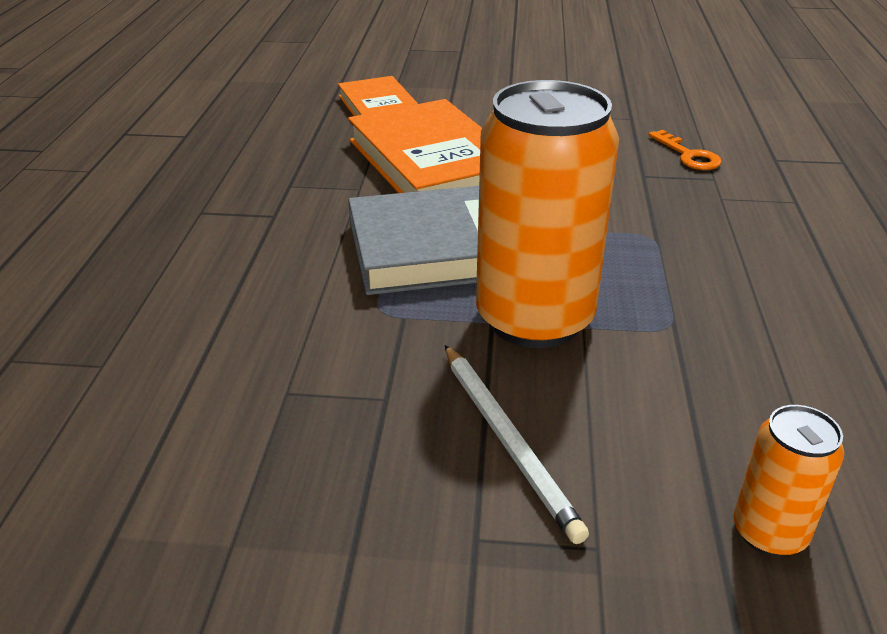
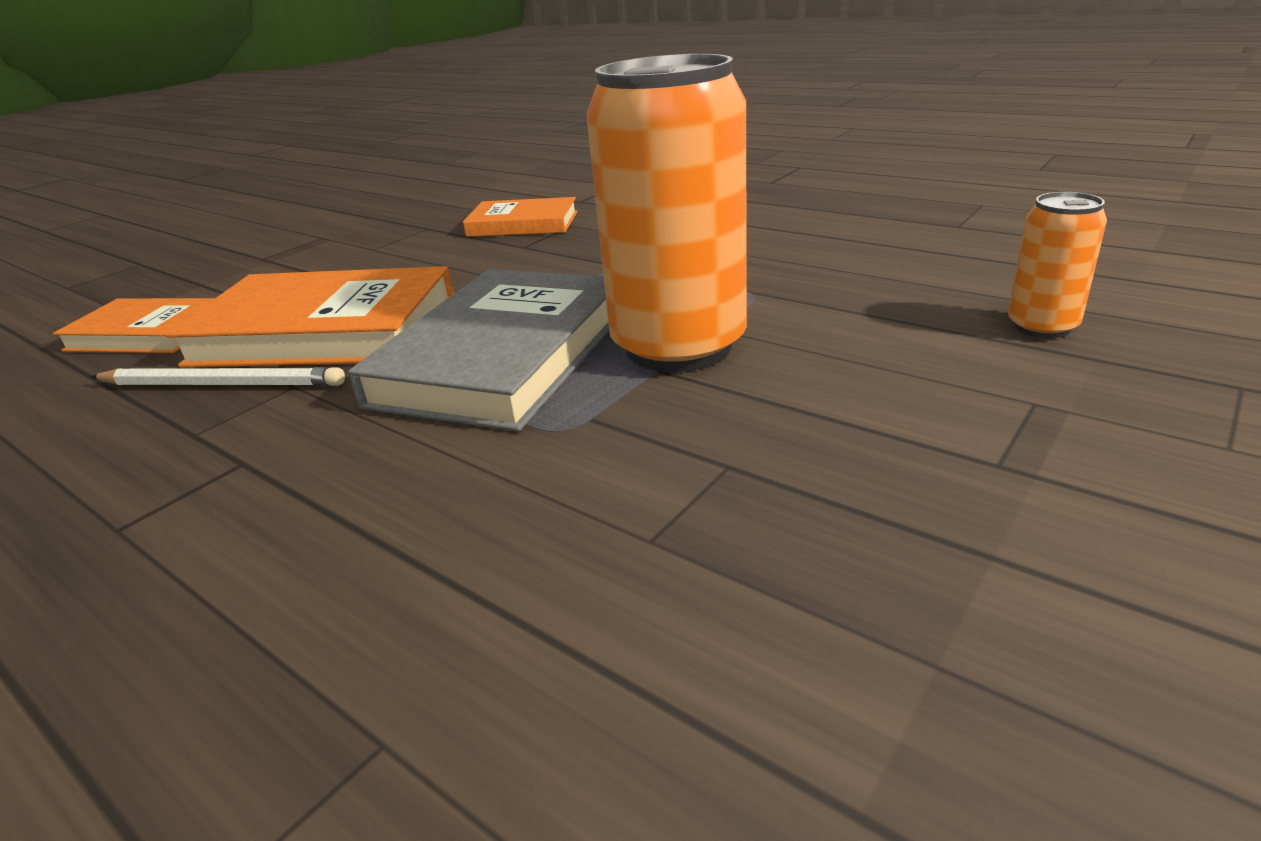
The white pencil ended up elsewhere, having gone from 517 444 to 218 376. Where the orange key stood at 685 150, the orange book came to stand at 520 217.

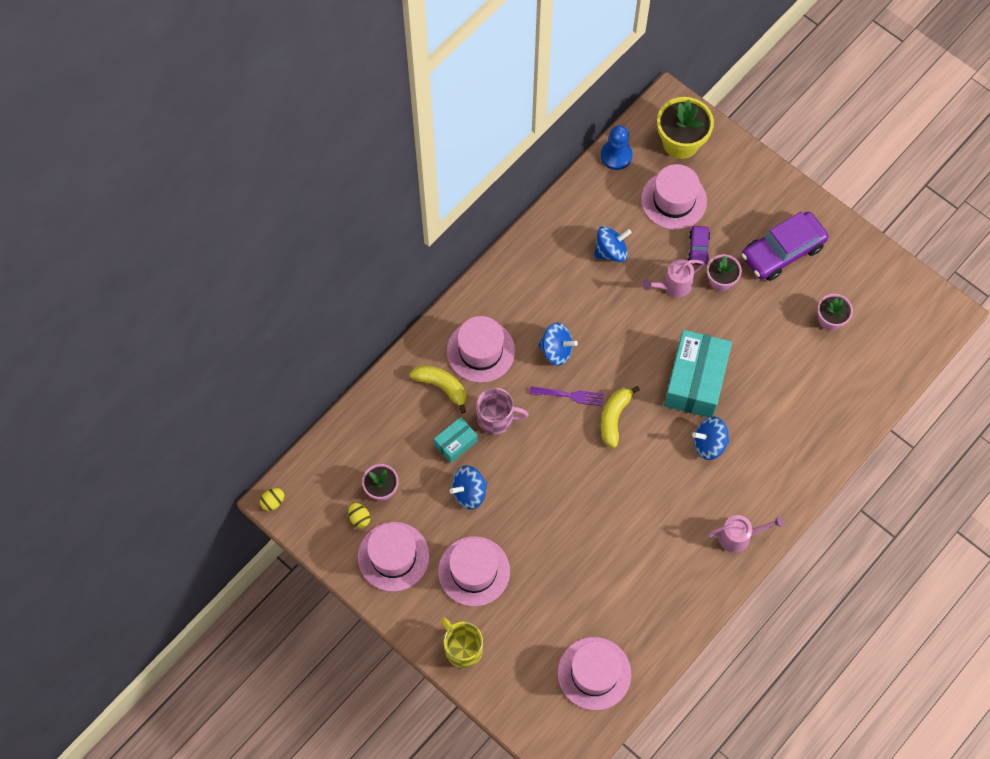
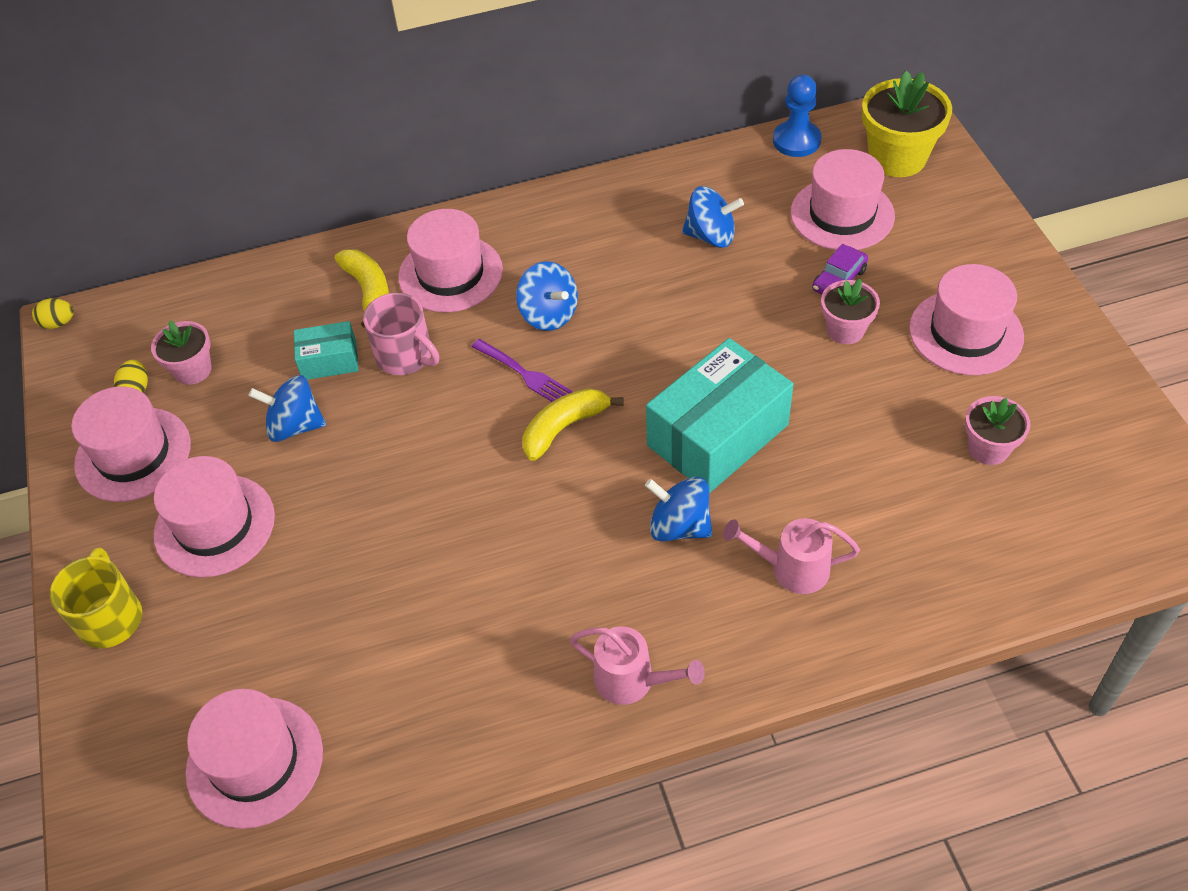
The pink watering can ended up elsewhere, having gone from 673 278 to 791 556. Where the purple car stood at 785 246, the pink hat came to stand at 966 319.

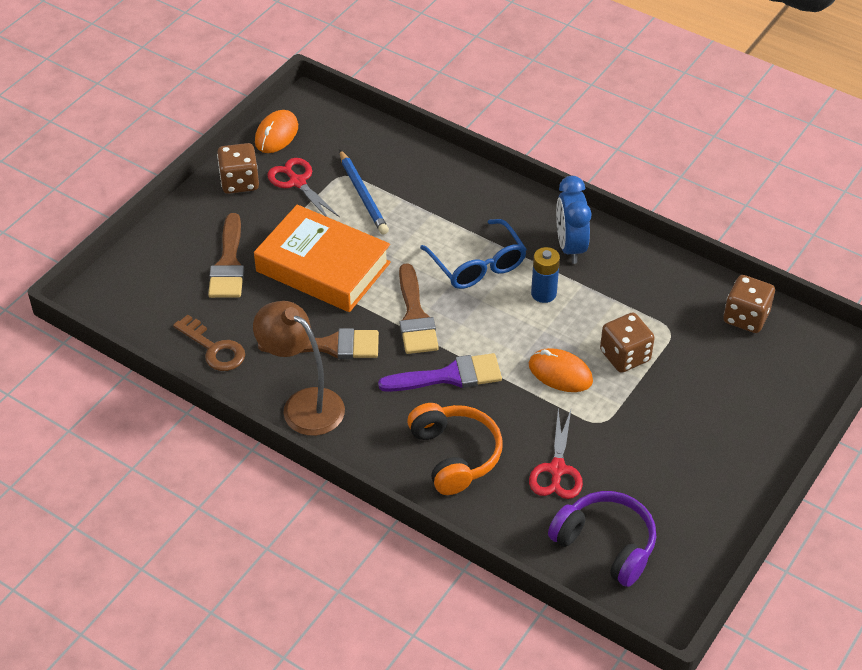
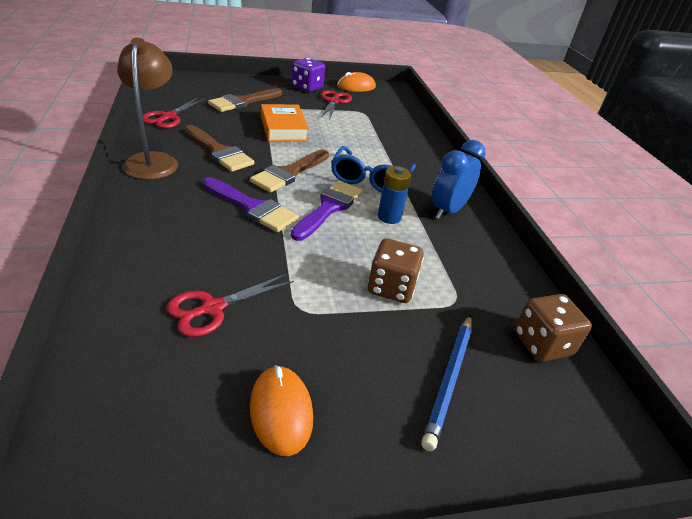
Where the brown key stood at 209 343, the red scissors came to stand at 174 113. What was the brown dice at 238 168 turned into the purple dice at 308 75. The size of the orange book at 322 258 changed by a factor of 0.65. The blue pencil ended up elsewhere, having gone from 364 192 to 446 383. The second view lost the orange headphones at 455 449. The orange mouse ended up elsewhere, having gone from 561 370 to 281 410. The second view lost the purple headphones at 602 539. The second view gained the purple brush at 327 210.

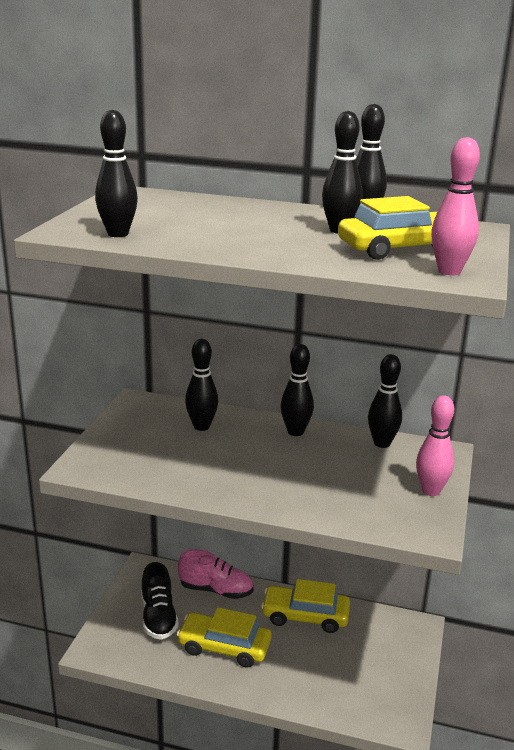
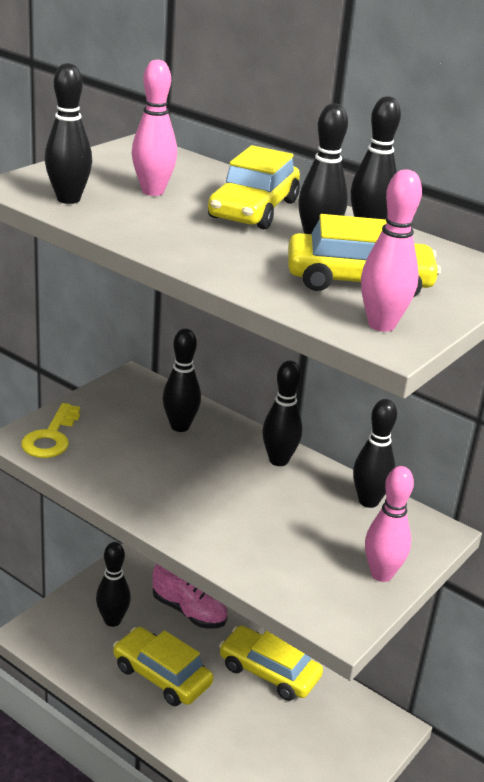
Where the black shoe stood at 160 601, the black bowling pin came to stand at 113 584. The second view gained the yellow key at 50 430. The second view gained the pink bowling pin at 154 128. The second view gained the yellow car at 254 187.

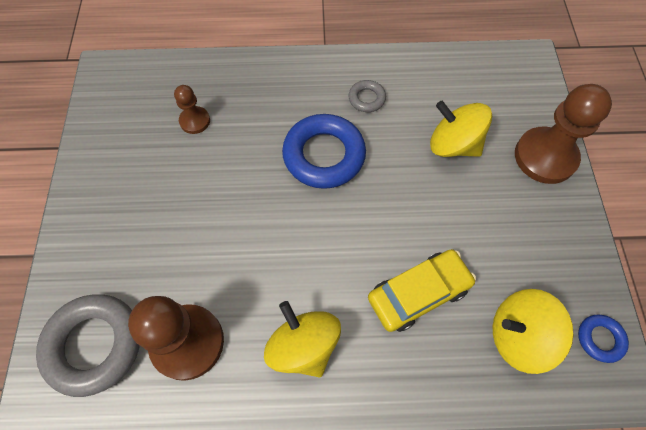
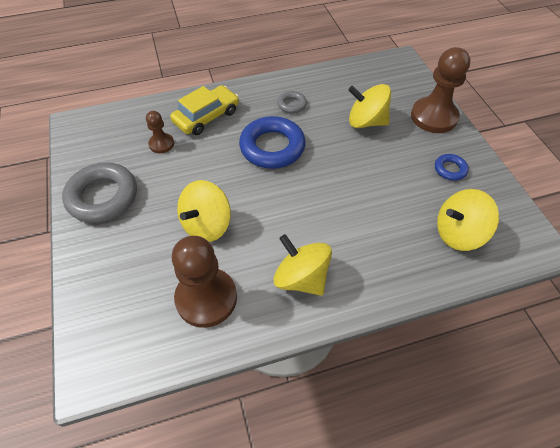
The grey ring ended up elsewhere, having gone from 88 346 to 99 193. The yellow car ended up elsewhere, having gone from 422 290 to 204 110. The blue ring ended up elsewhere, having gone from 603 339 to 452 167. The second view gained the yellow spinning top at 204 211.

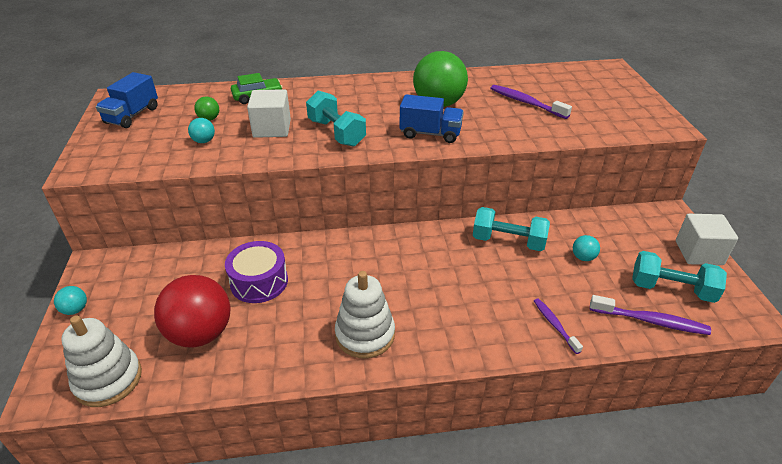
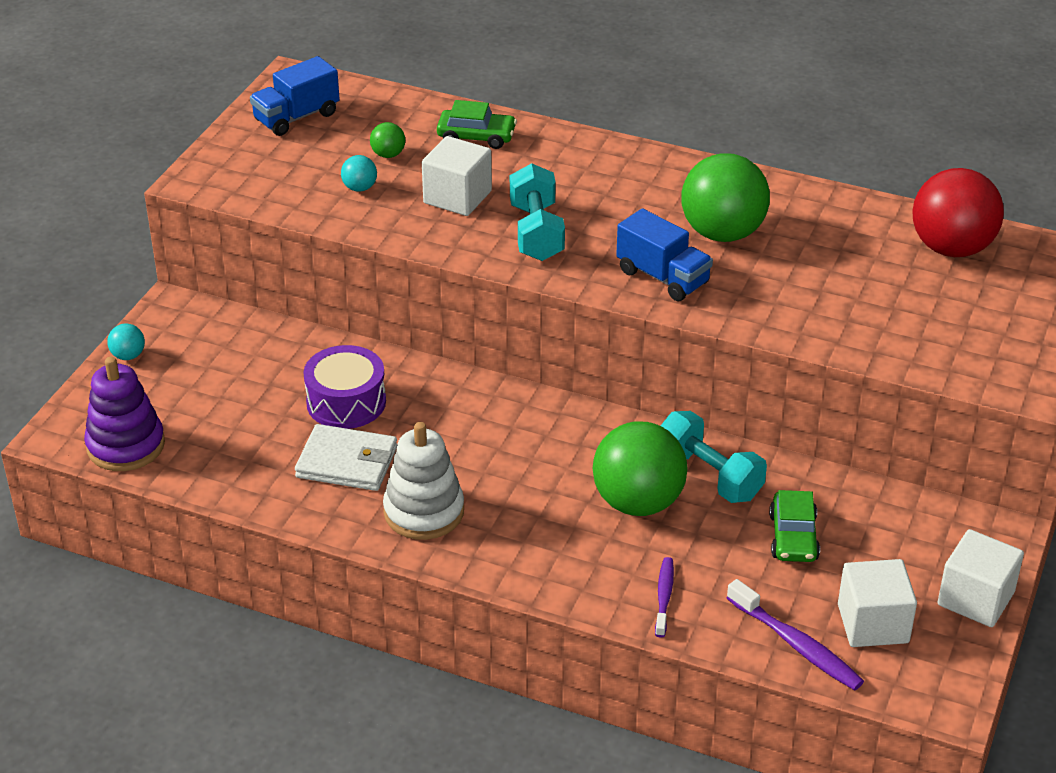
What was the white stacking toy at 102 361 turned into the purple stacking toy at 124 413. The red ball ended up elsewhere, having gone from 192 311 to 958 212. The second view lost the purple toothbrush at 531 102. Where the turquoise ball stood at 586 248, the green car came to stand at 794 526. Where the turquoise dumbbell stood at 679 277, the white cube came to stand at 877 603. The second view gained the white wallet at 346 457. The second view gained the green ball at 640 468.

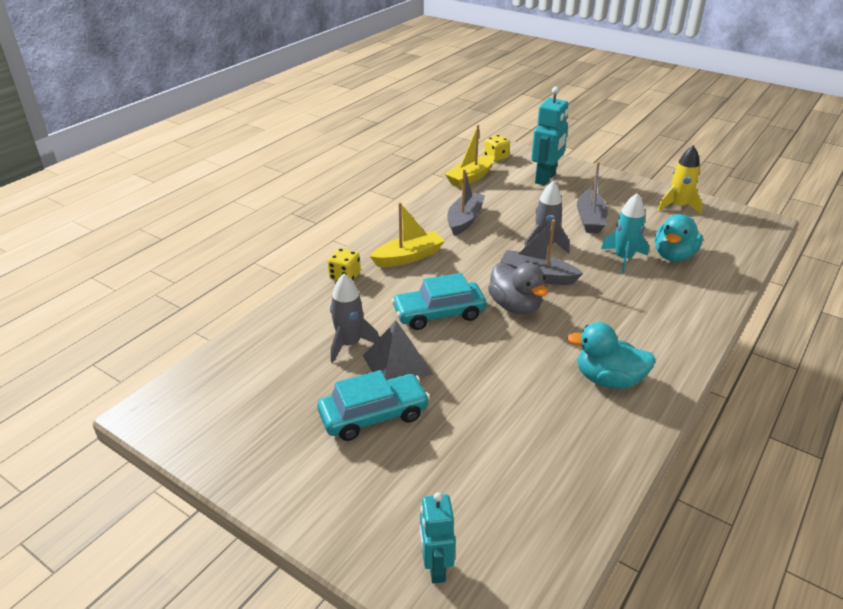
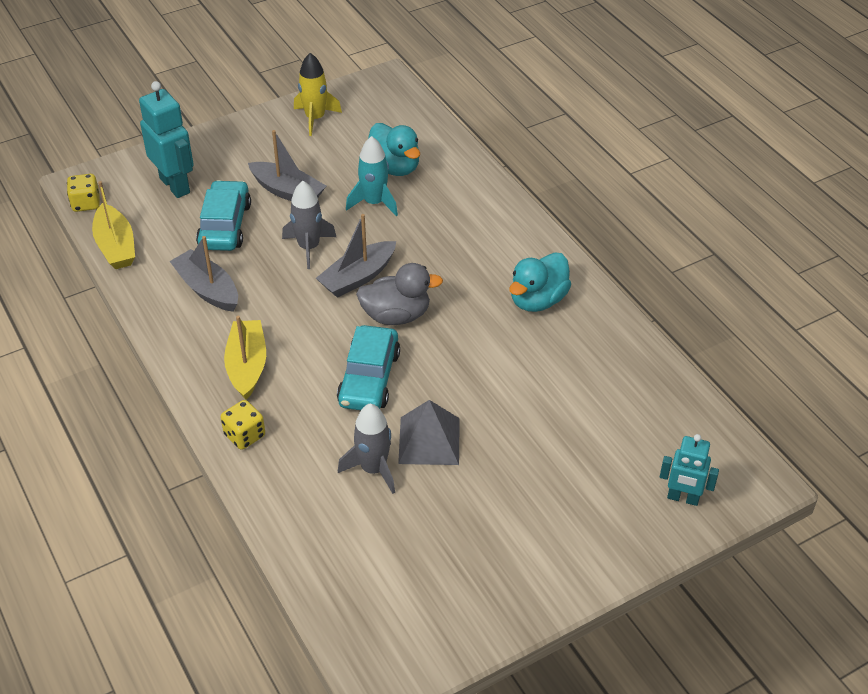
The turquoise car ended up elsewhere, having gone from 373 405 to 223 215.

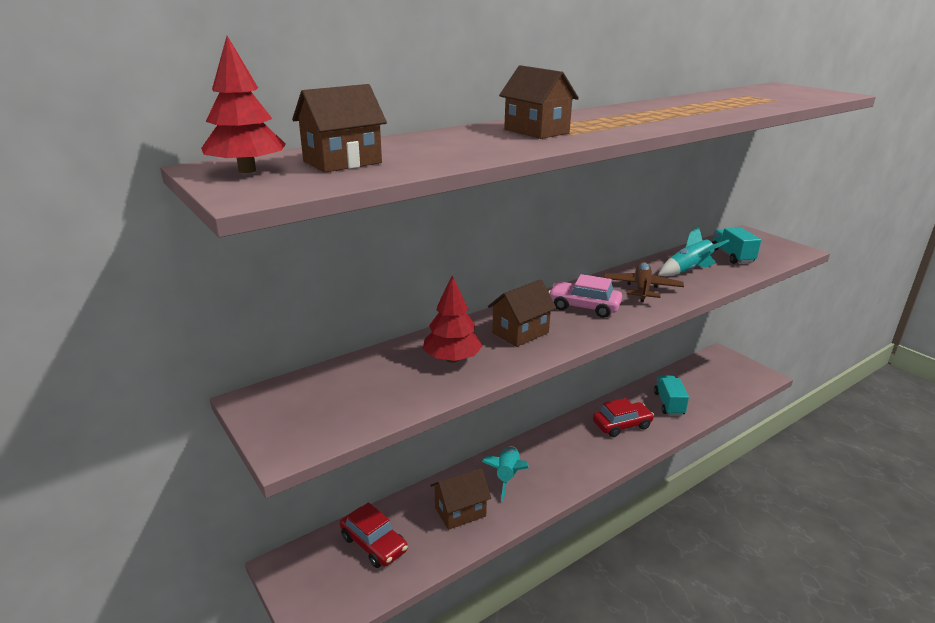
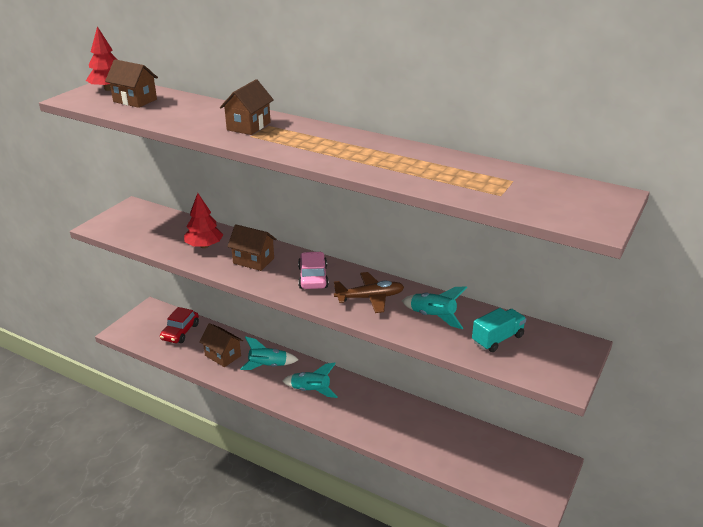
The second view lost the red car at 623 417. The second view lost the turquoise truck at 671 395. The second view gained the turquoise rocket at 310 380.

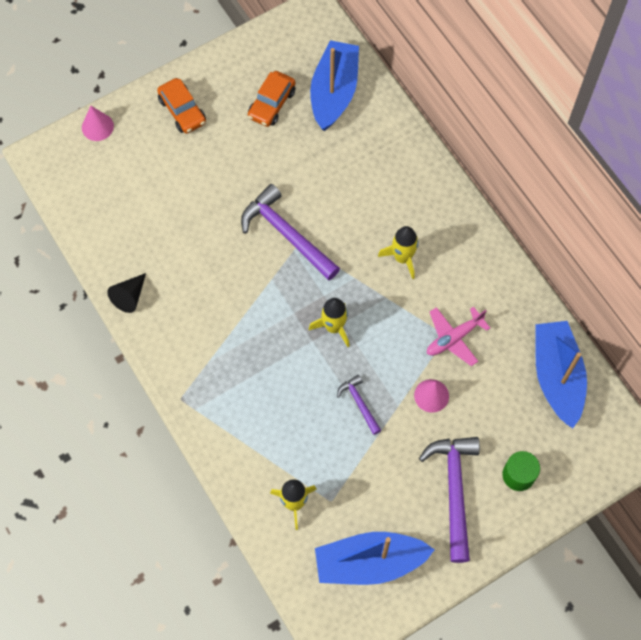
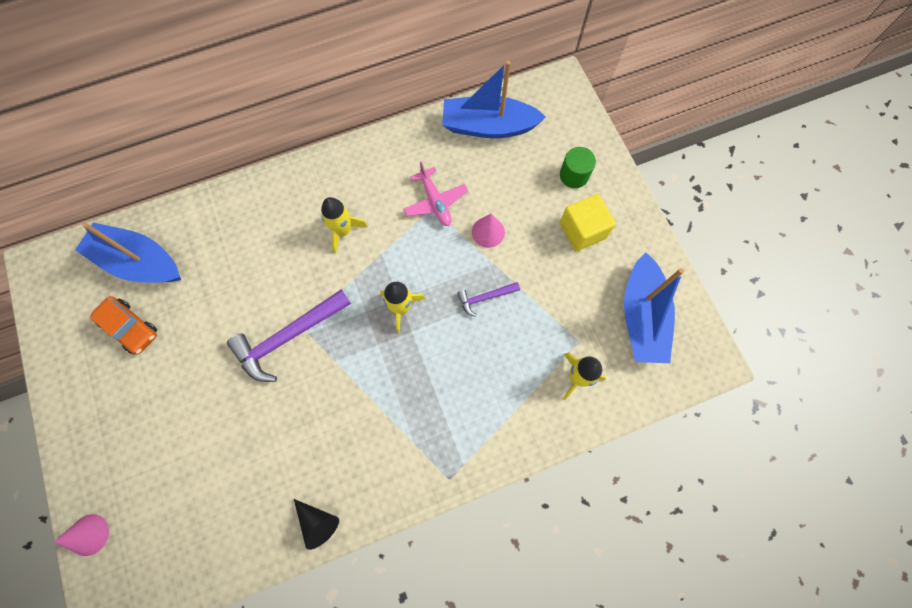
The second view lost the orange car at 181 106. Where the purple hammer stood at 449 500, the yellow cube came to stand at 588 223.

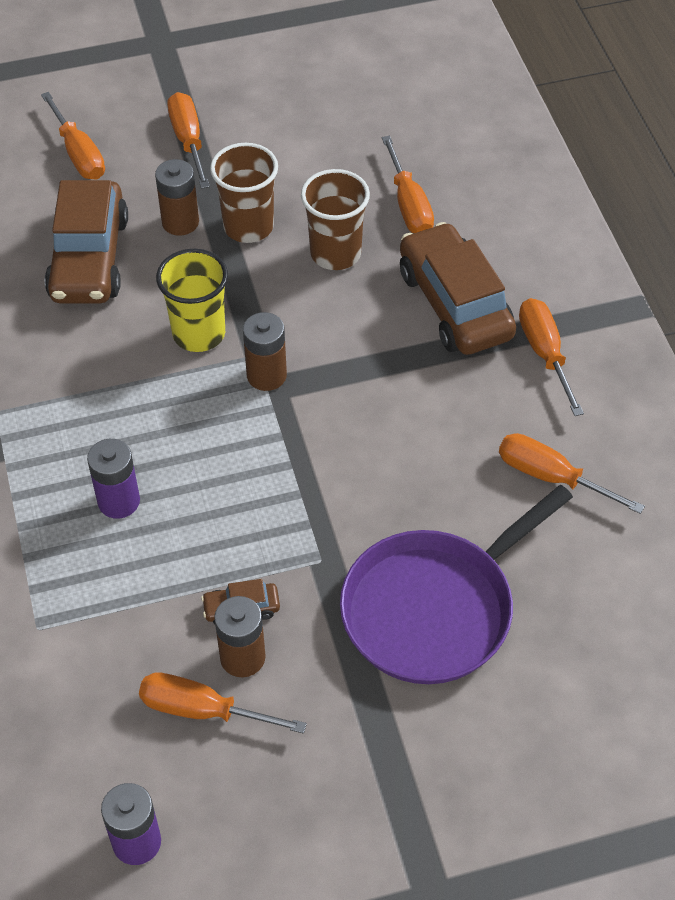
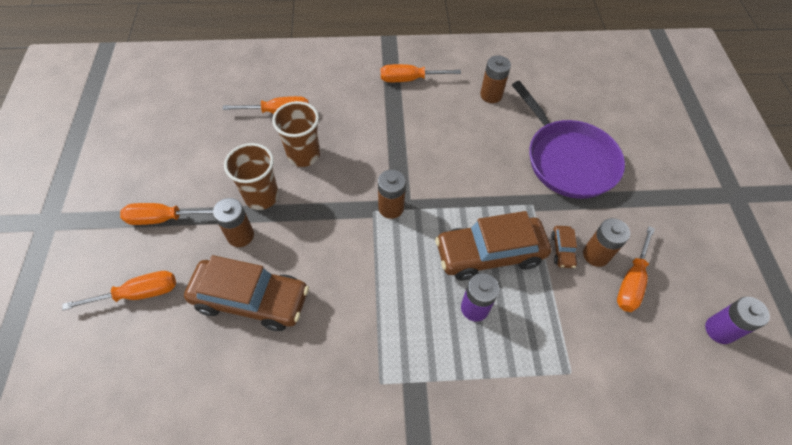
The second view lost the yellow cup at 192 300. The brown car ended up elsewhere, having gone from 458 288 to 493 246. Where the orange screwdriver stood at 572 473, the brown battery came to stand at 495 79.

